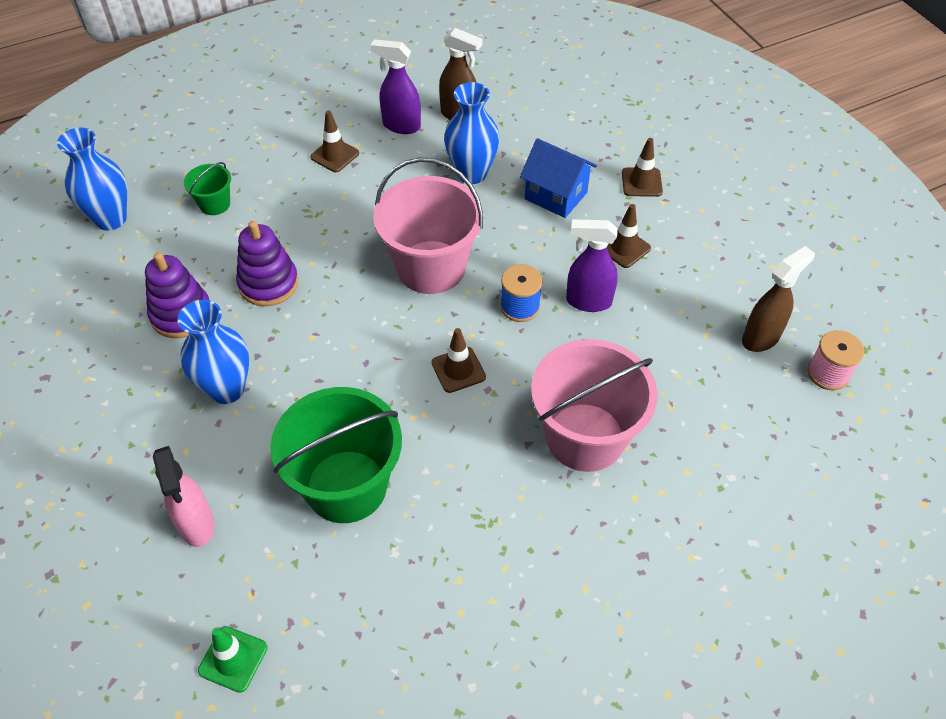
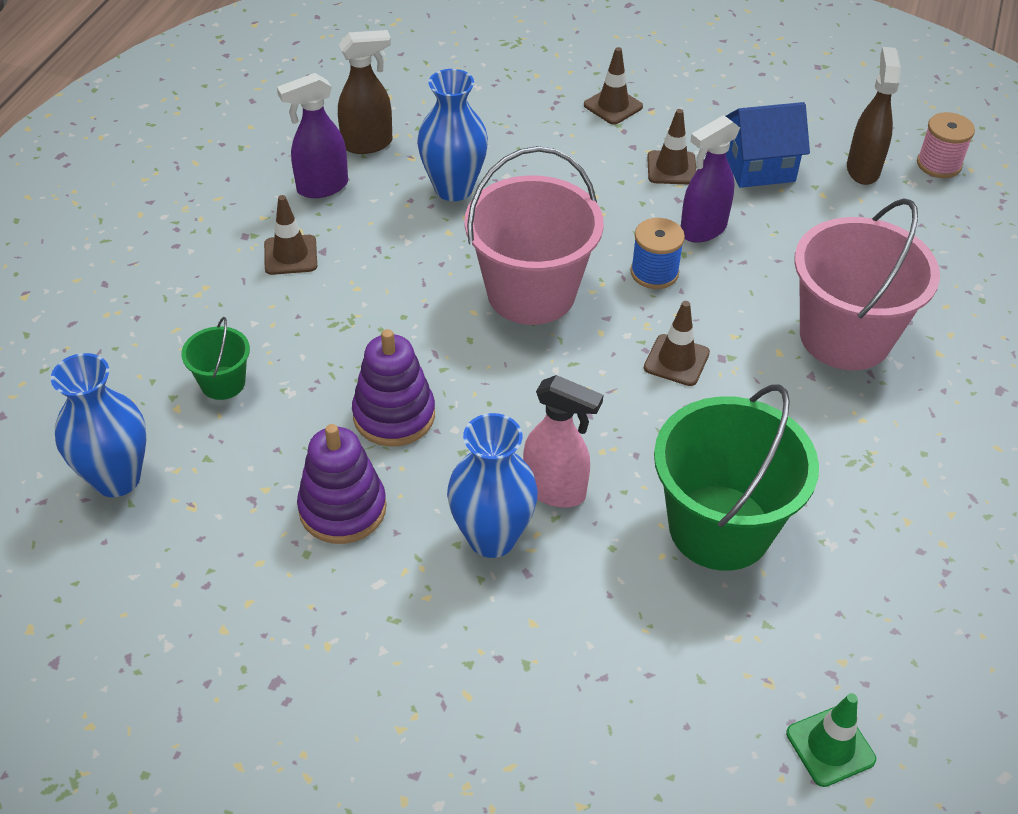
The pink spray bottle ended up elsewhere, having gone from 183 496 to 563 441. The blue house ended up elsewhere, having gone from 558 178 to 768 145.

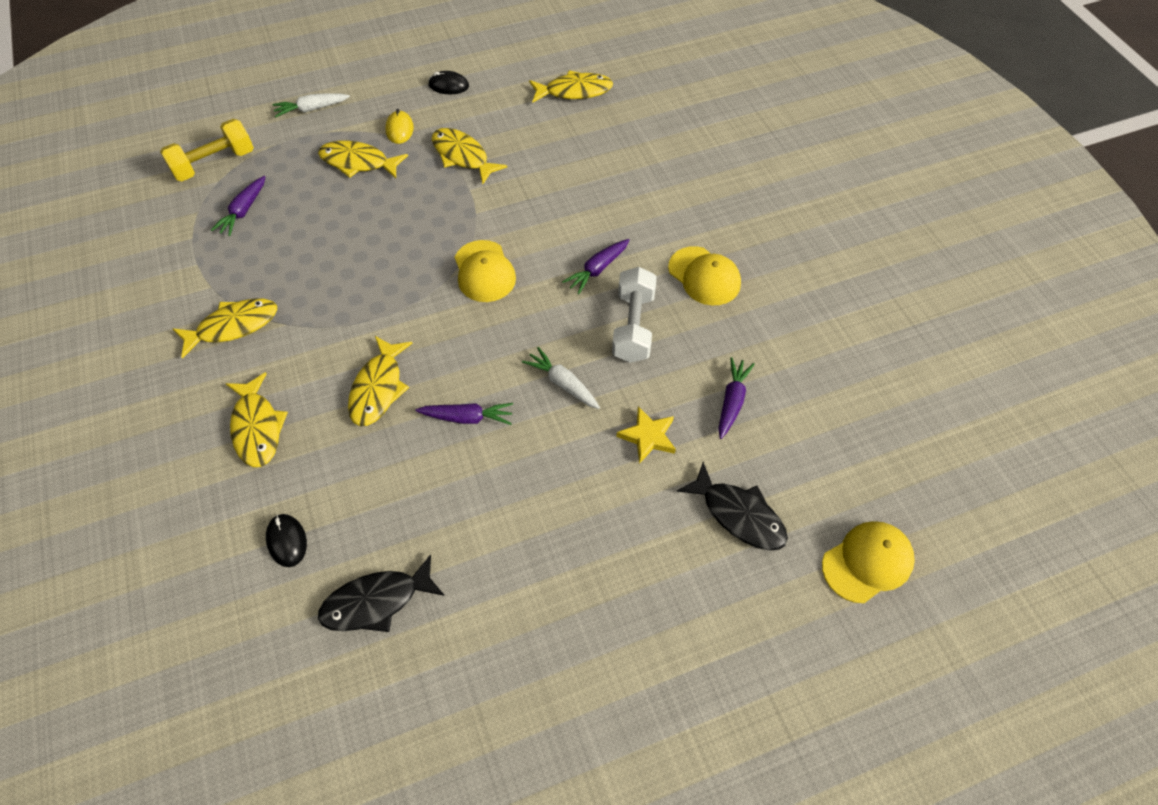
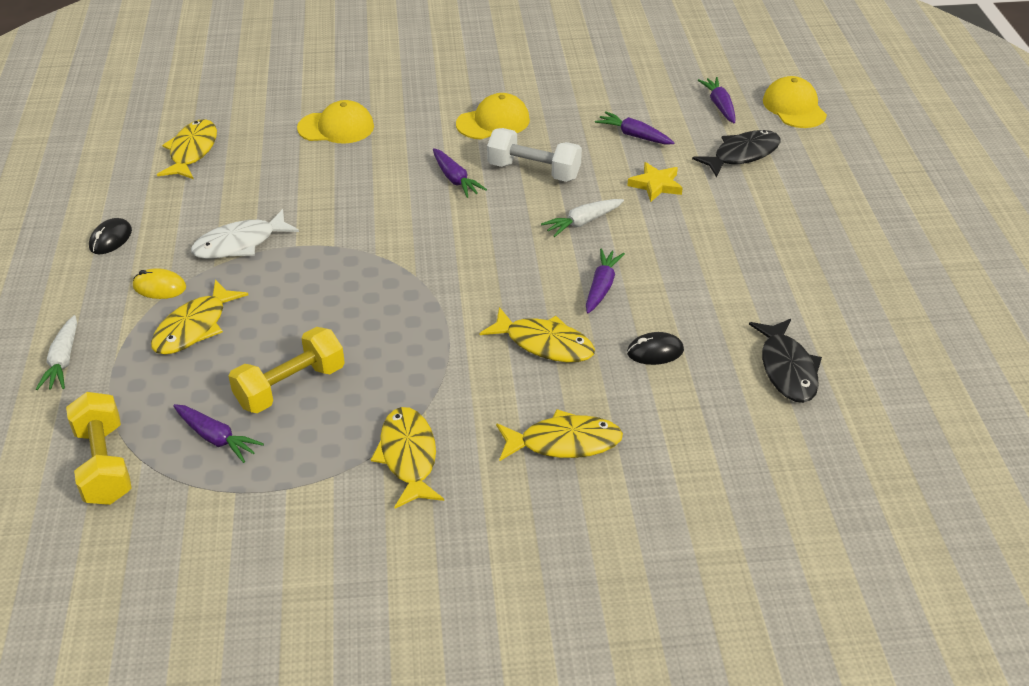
The black mouse ended up elsewhere, having gone from 286 540 to 655 348. What was the yellow fish at 469 156 turned into the white fish at 245 234. The yellow cap ended up elsewhere, having gone from 485 271 to 335 122. The second view gained the yellow dumbbell at 286 370. The second view gained the purple carrot at 716 100.

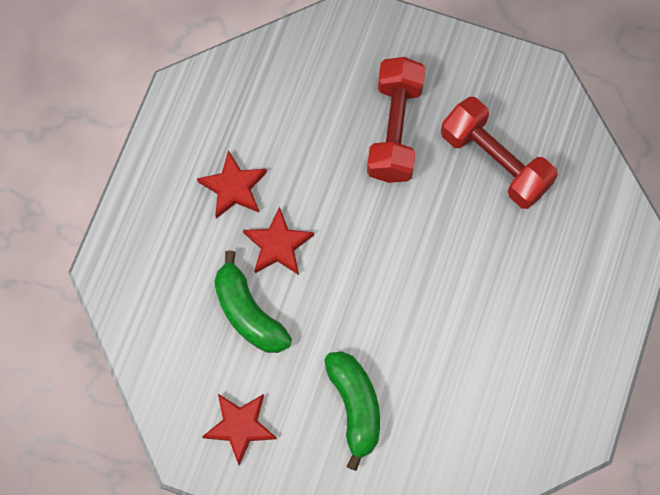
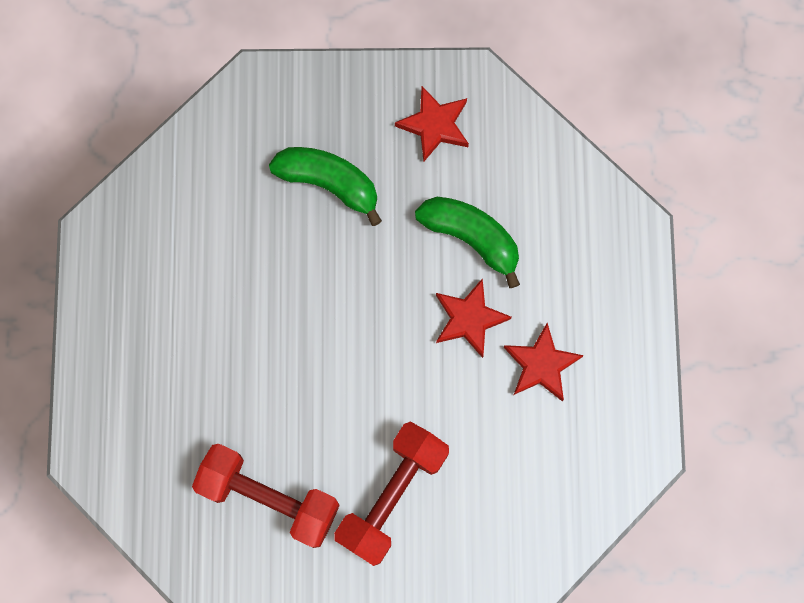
The green banana at 352 411 ended up facing another way, 150 degrees clockwise from before. The red dumbbell at 396 120 ended up facing another way, 45 degrees clockwise from before.

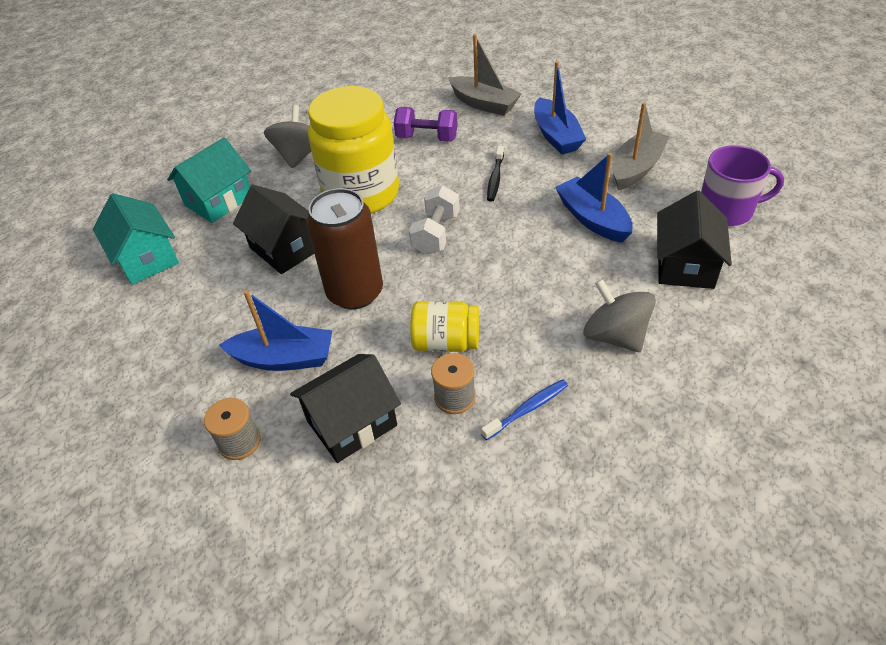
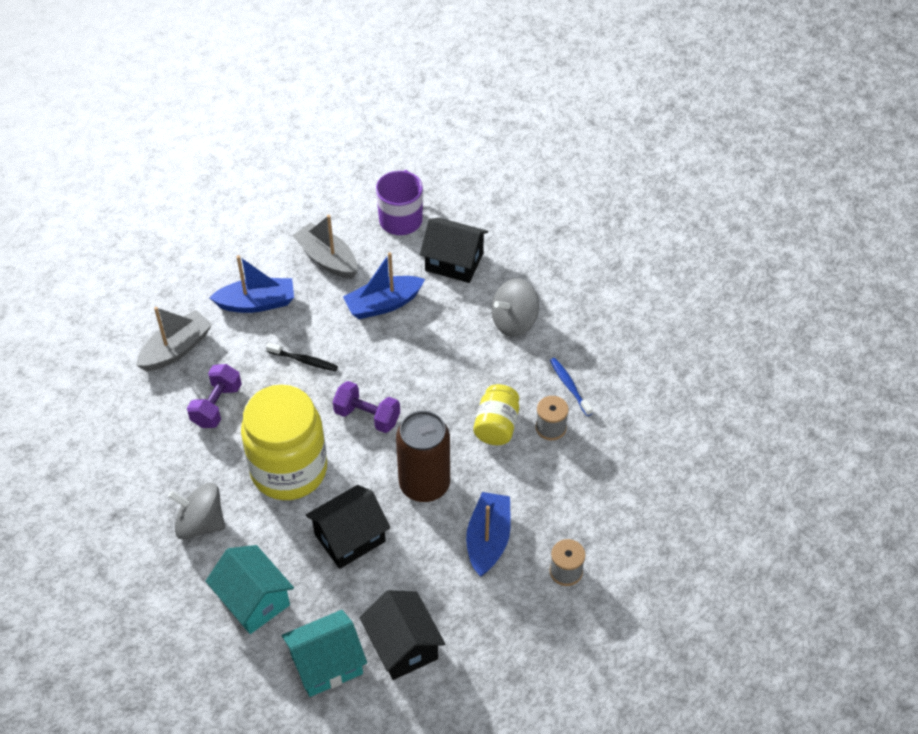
The black house ended up elsewhere, having gone from 345 408 to 402 635. What was the white dumbbell at 434 220 turned into the purple dumbbell at 366 407.

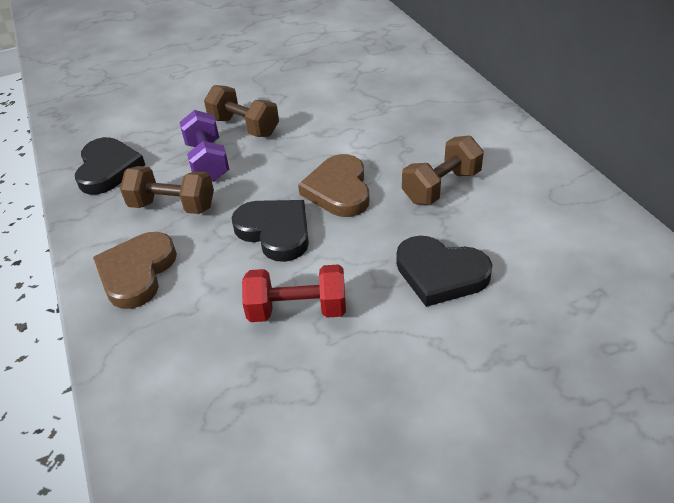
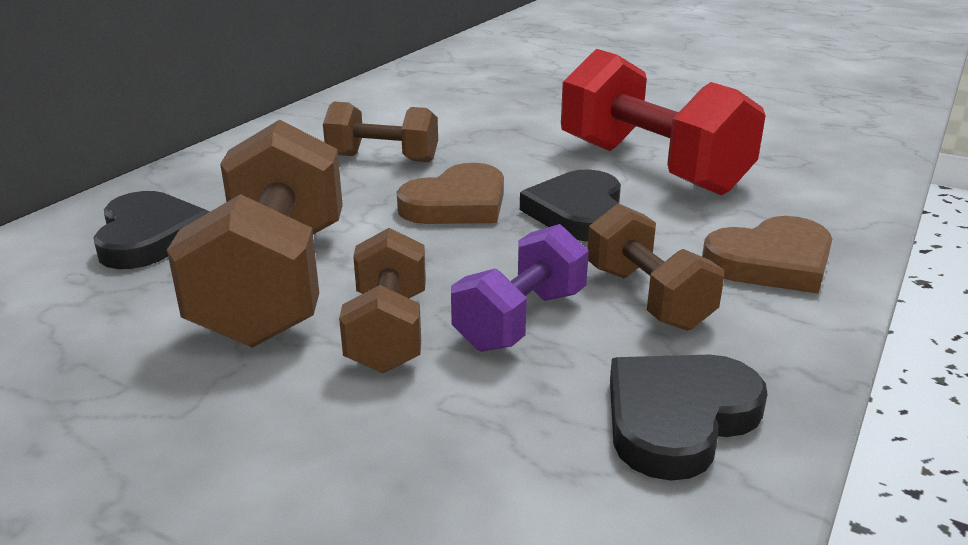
The size of the red dumbbell at 294 293 changed by a factor of 1.77. The black heart ended up elsewhere, having gone from 444 271 to 151 230. The second view gained the brown dumbbell at 255 234.

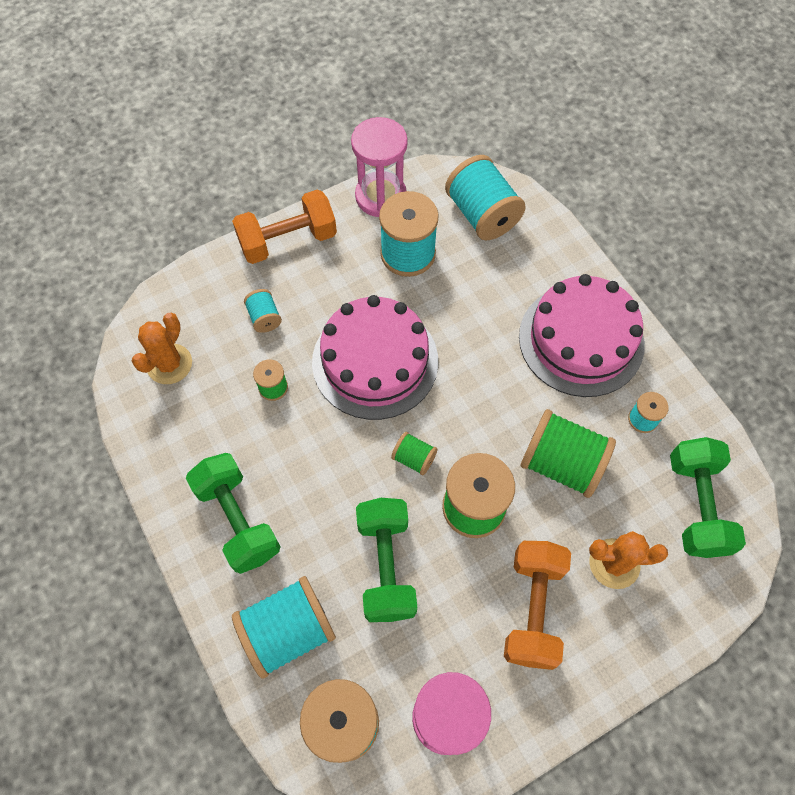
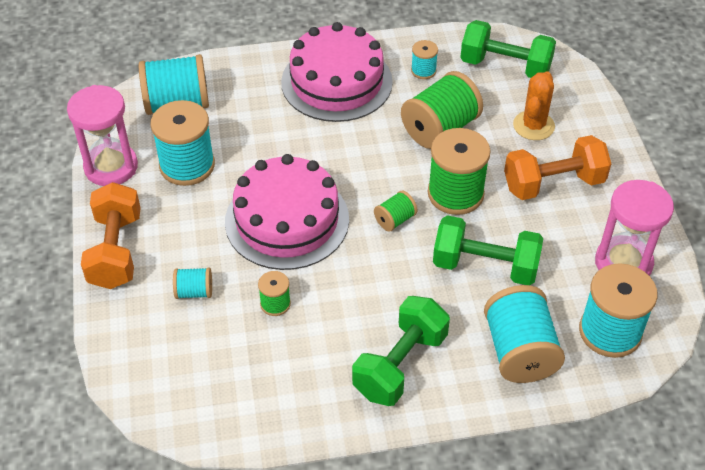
The second view lost the orange cactus at 162 348. The green dumbbell at 233 513 ended up facing another way, 45 degrees counterclockwise from before. The orange dumbbell at 537 605 ended up facing another way, 45 degrees counterclockwise from before.

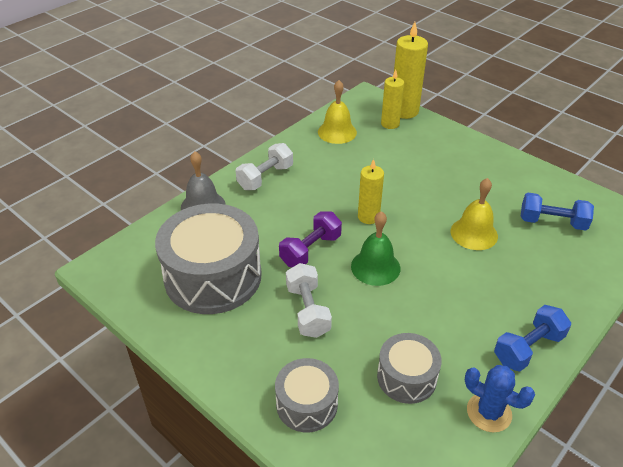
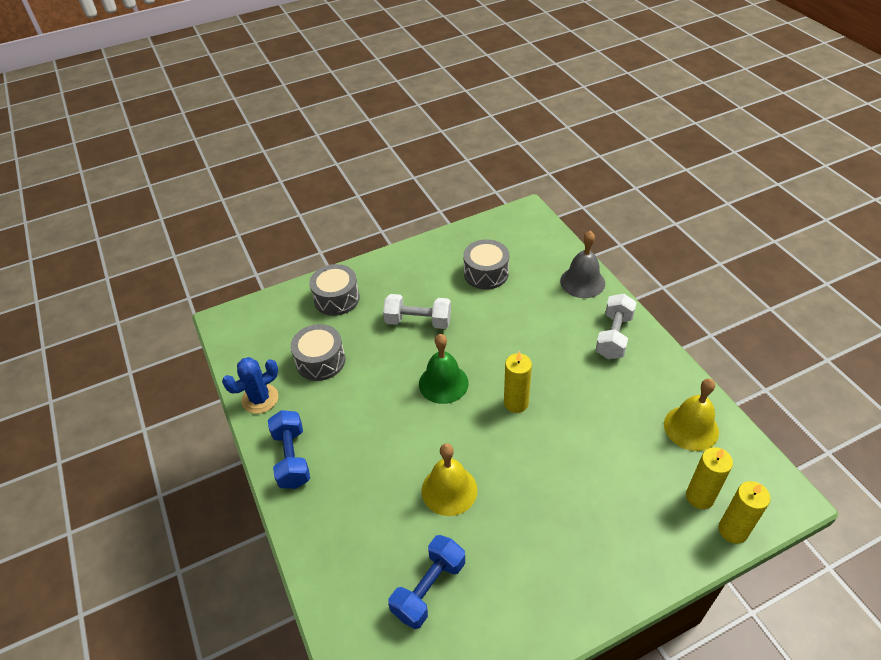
The size of the grey drum at 208 259 changed by a factor of 0.53. The white dumbbell at 264 166 ended up facing another way, 45 degrees clockwise from before. The second view lost the purple dumbbell at 310 239. The size of the yellow candle at 411 70 changed by a factor of 0.63.

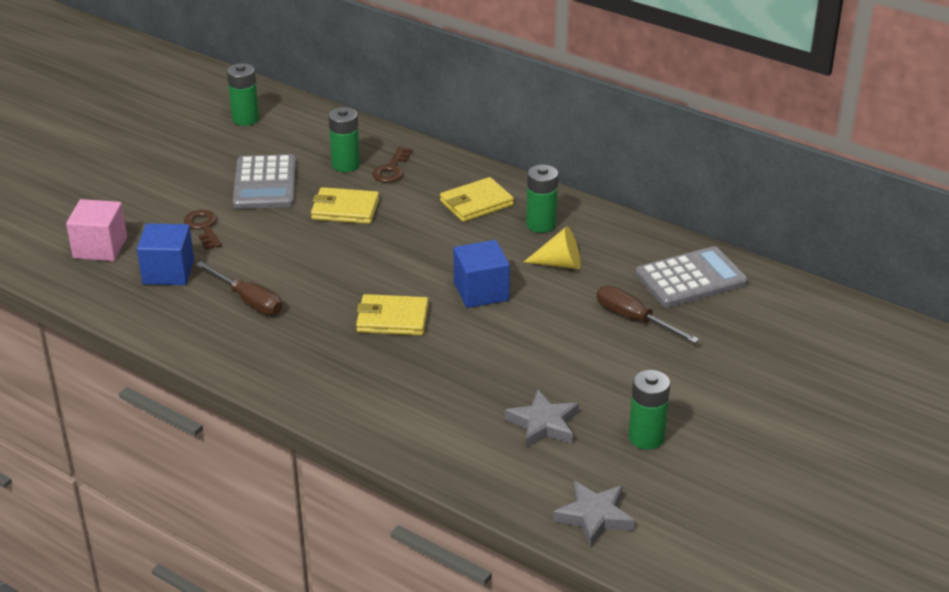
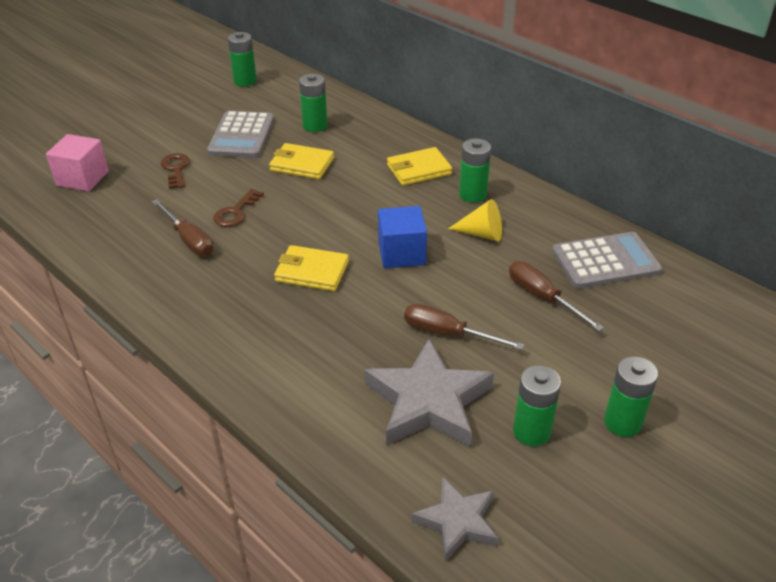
The second view lost the blue cube at 165 254. The brown key ended up elsewhere, having gone from 392 165 to 238 208. The size of the grey star at 542 418 changed by a factor of 1.68. The second view gained the brown screwdriver at 464 327. The second view gained the green battery at 631 396.

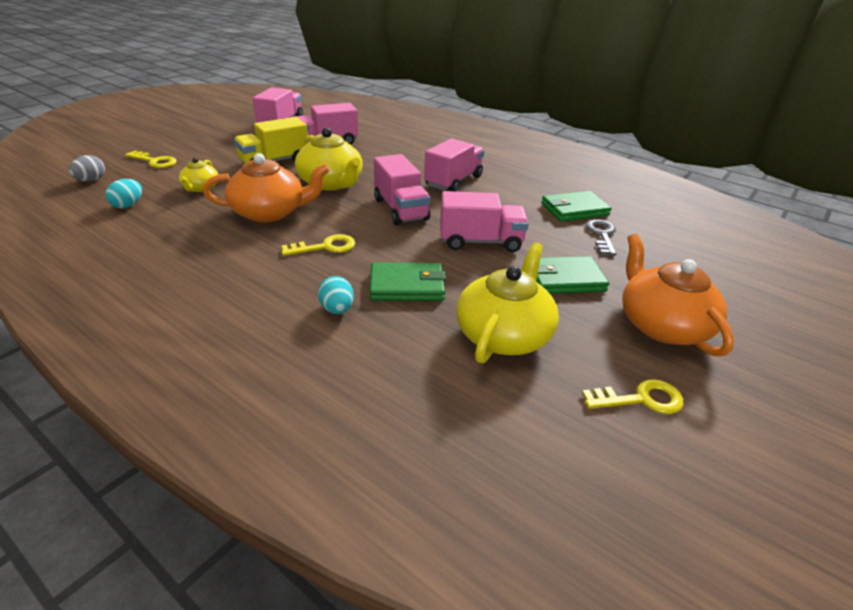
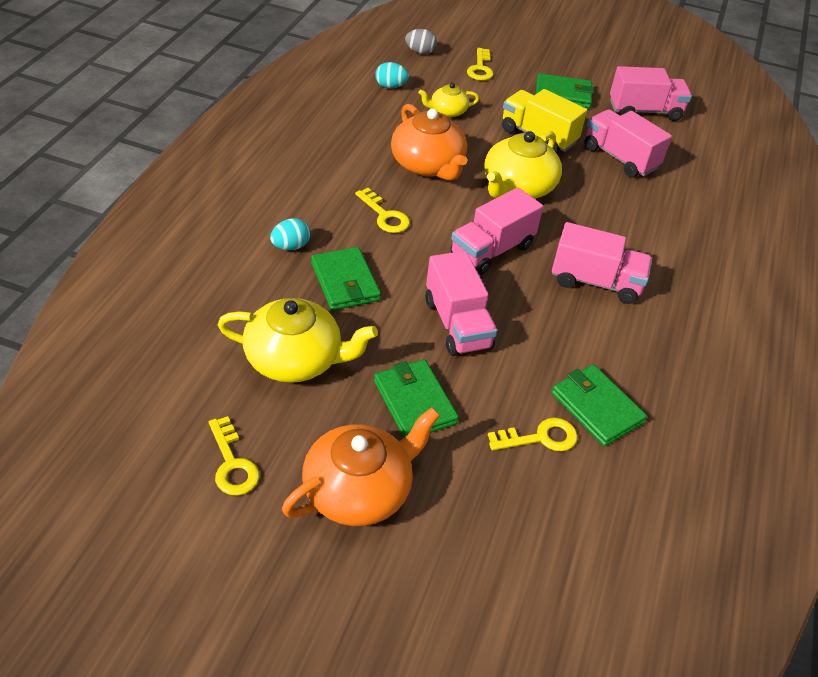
What was the grey key at 601 237 turned into the yellow key at 533 434. The second view gained the green wallet at 564 90.

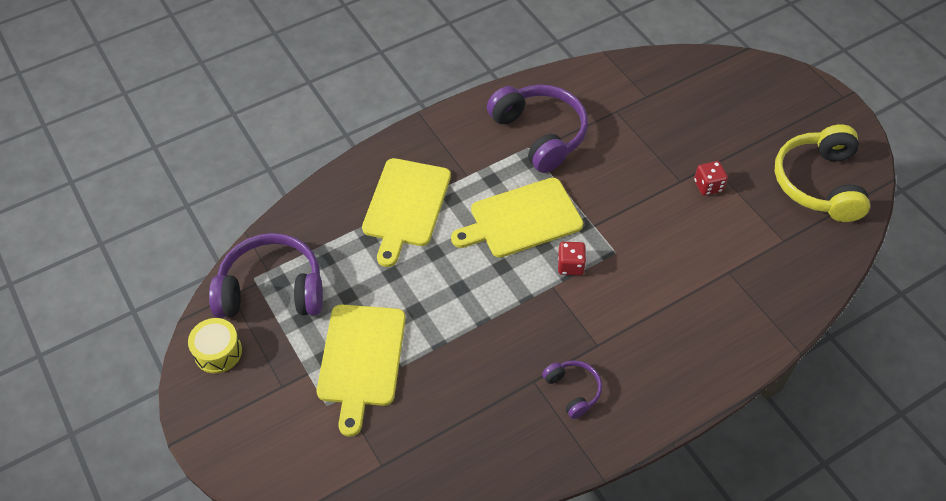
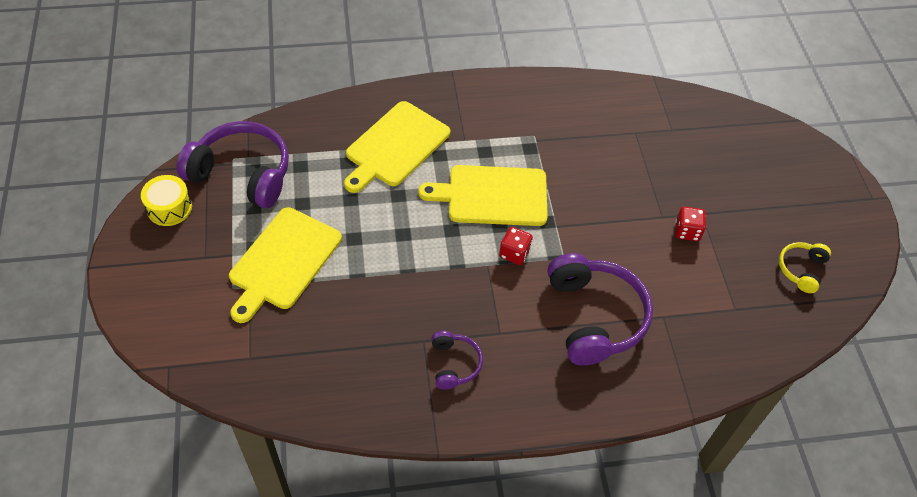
The purple headphones ended up elsewhere, having gone from 537 129 to 600 309. The size of the yellow headphones at 822 173 changed by a factor of 0.50.

